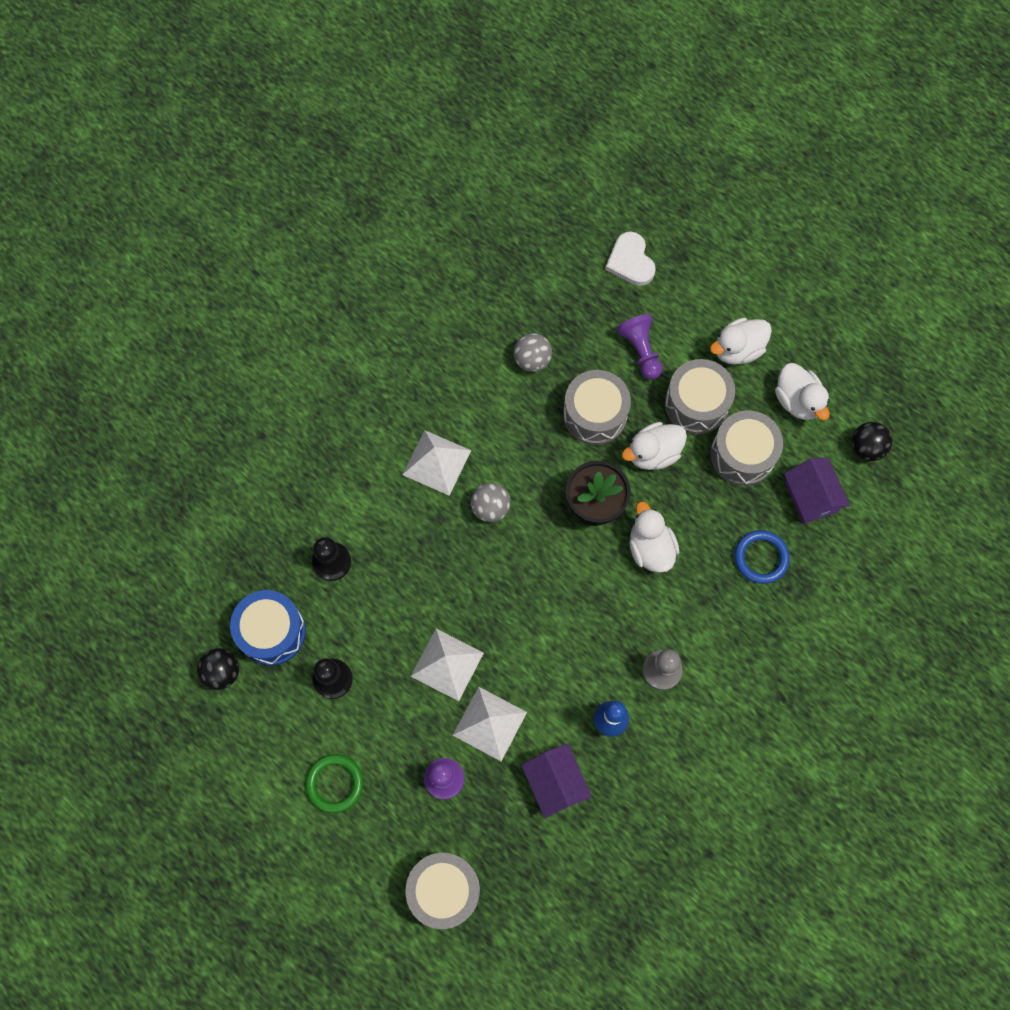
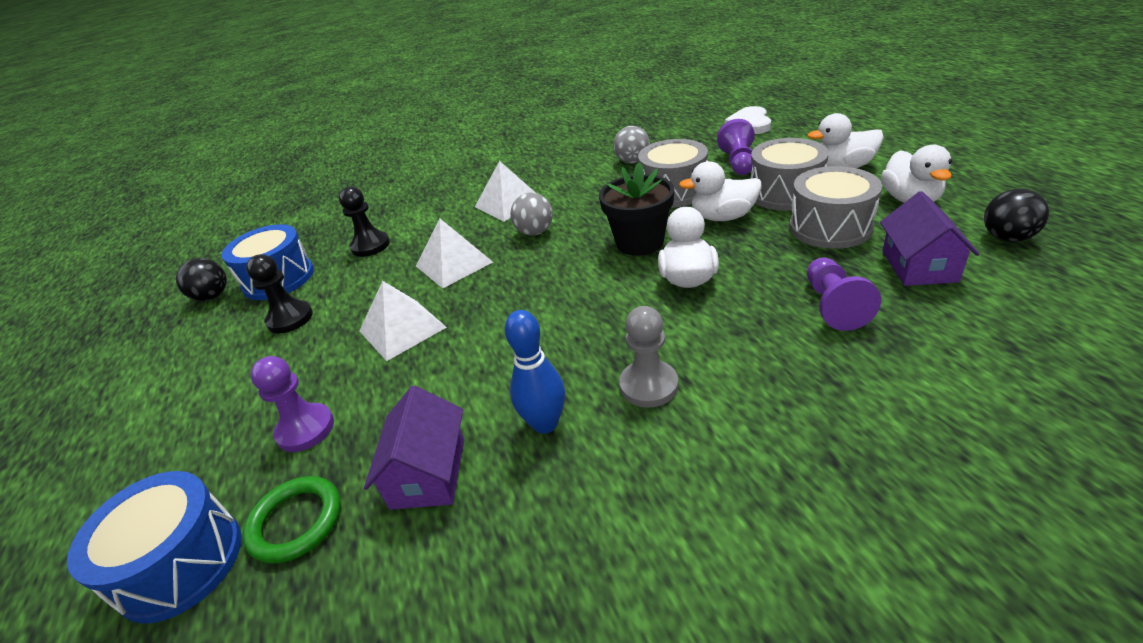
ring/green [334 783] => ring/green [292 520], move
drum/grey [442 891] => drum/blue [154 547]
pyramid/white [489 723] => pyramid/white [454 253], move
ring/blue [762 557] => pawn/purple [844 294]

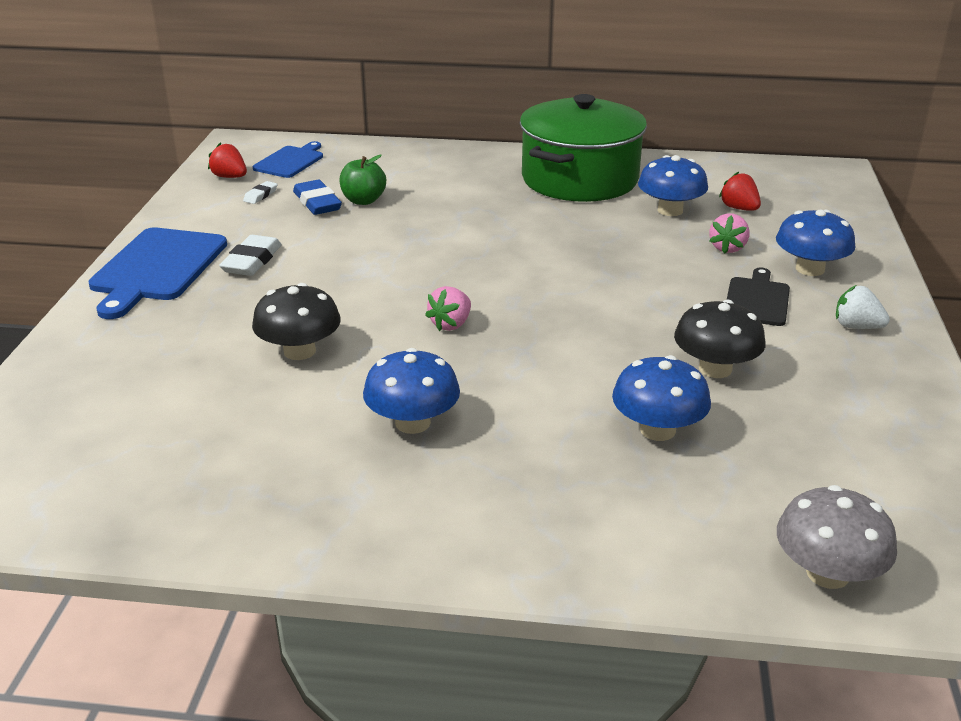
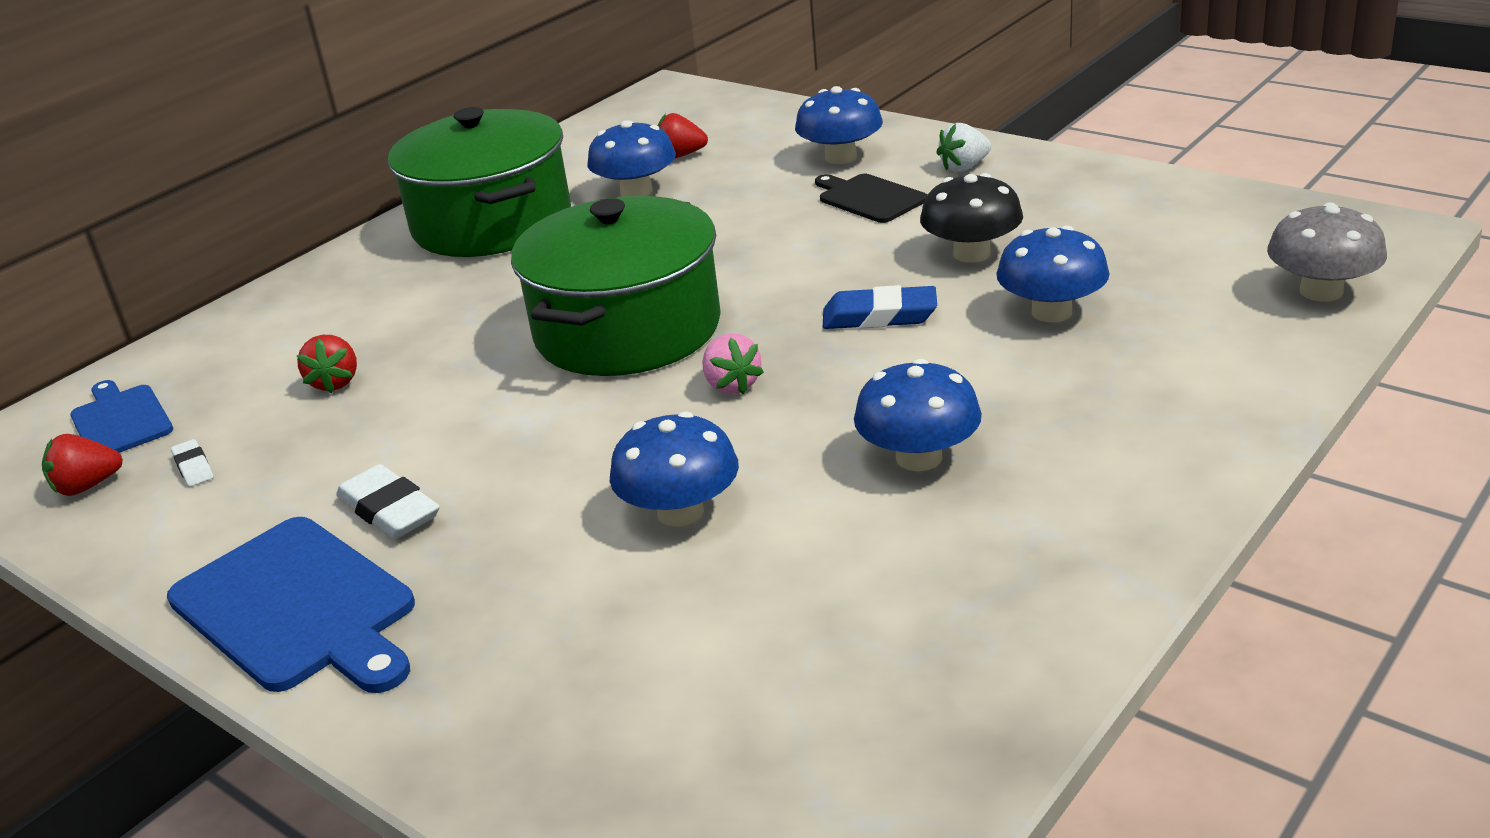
mushroom/black [296 321] => mushroom/blue [674 469]
eraser/blue [317 197] => eraser/blue [880 307], move
apple/green [362 180] => strawberry/red [327 364]
strawberry/pink [729 233] => nothing
nothing => pot/green [616 286]

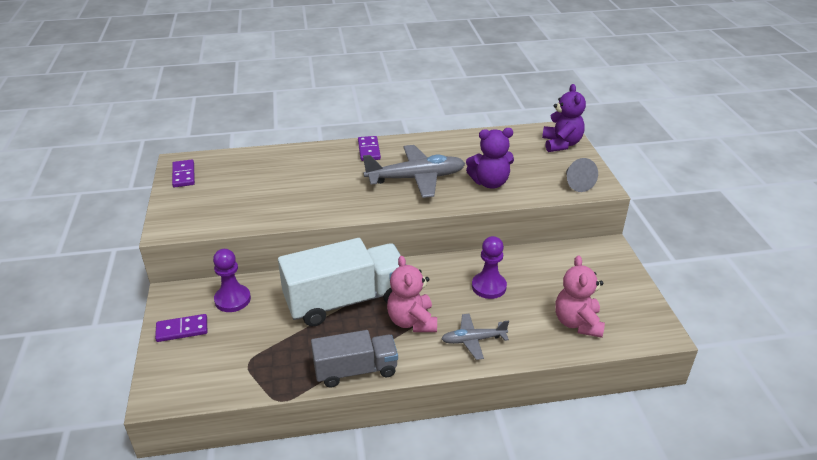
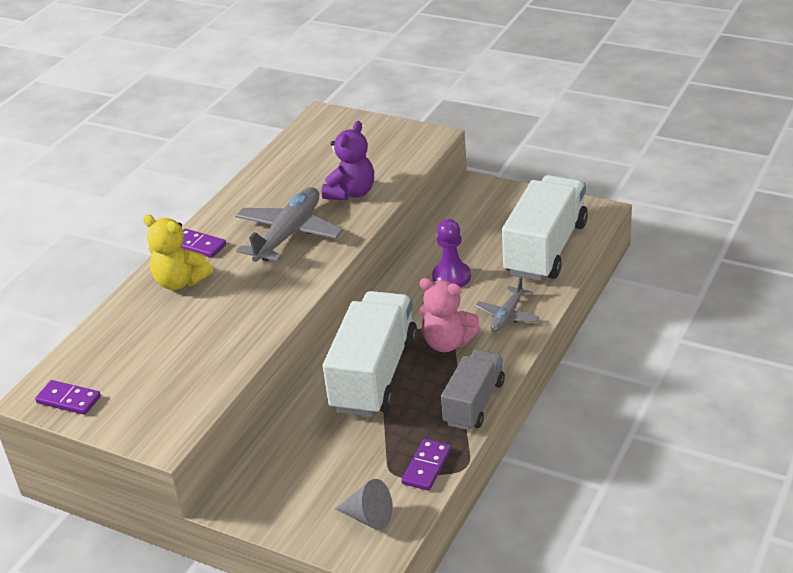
domino/purple [181 328] => domino/purple [426 465], move
pawn/purple [232 280] => nothing
teddy bear/purple [564 118] => nothing
teddy bear/pink [580 296] => truck/white [545 228]
cone/grey [582 175] => cone/grey [363 504], move
nothing => teddy bear/yellow [178 252]

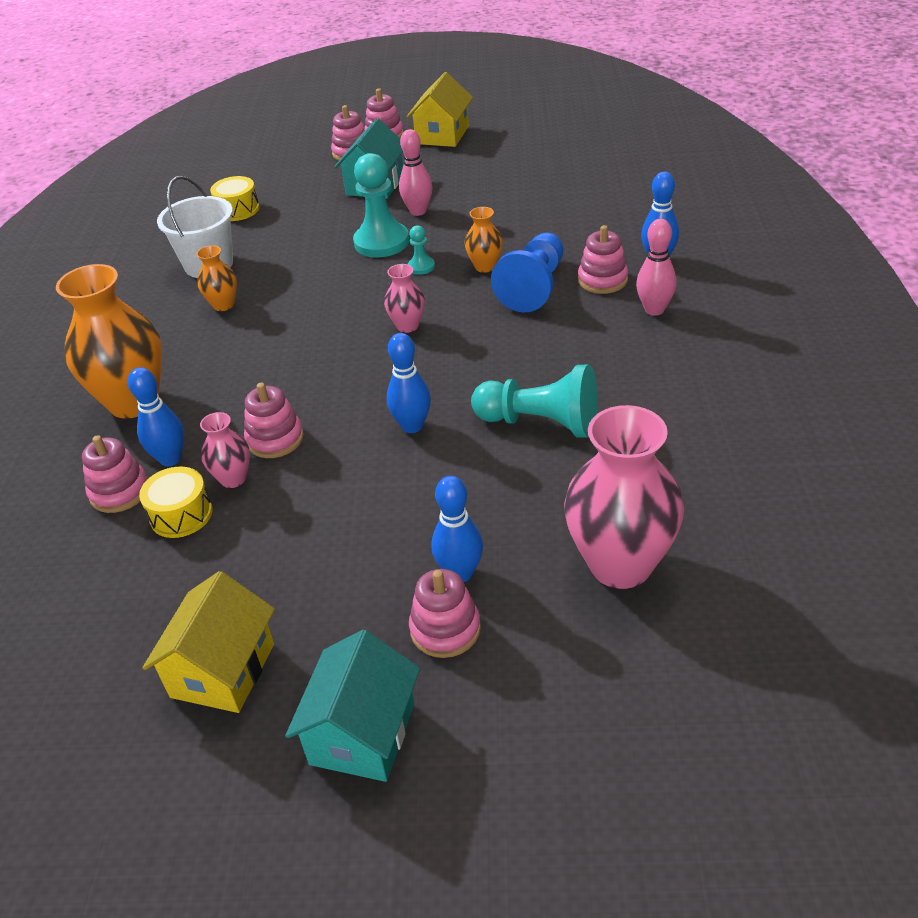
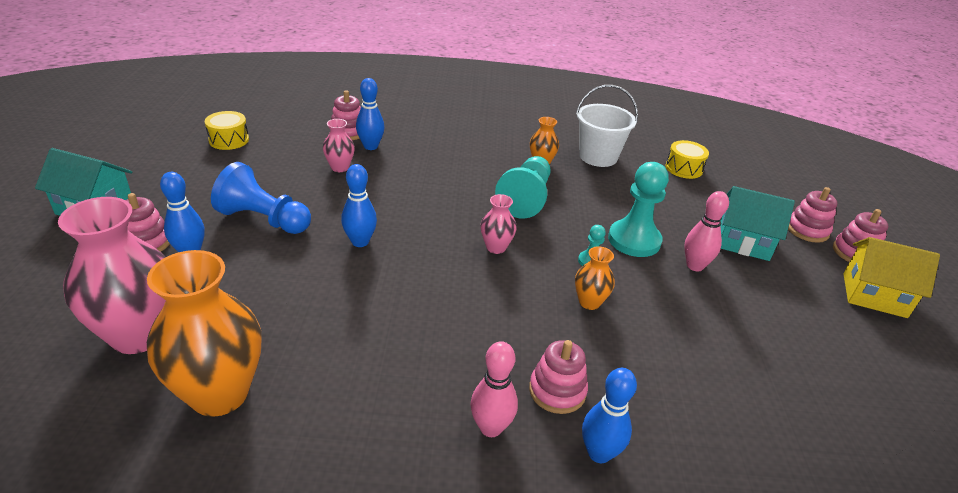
vase/orange [109 341] => vase/orange [204 333], move
drum/yellow [176 502] => drum/yellow [227 130], move
house/yellow [208 642] => nothing
stacking toy/pink [274 420] => nothing
pawn/turquoise [534 401] => pawn/turquoise [523 187], move
pawn/blue [527 273] => pawn/blue [261 198], move

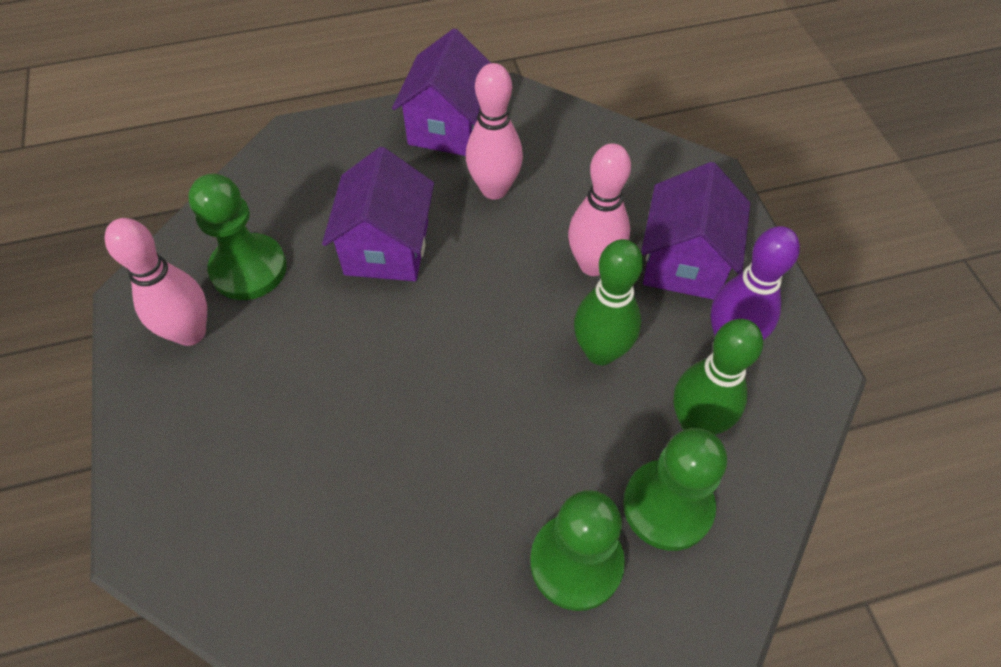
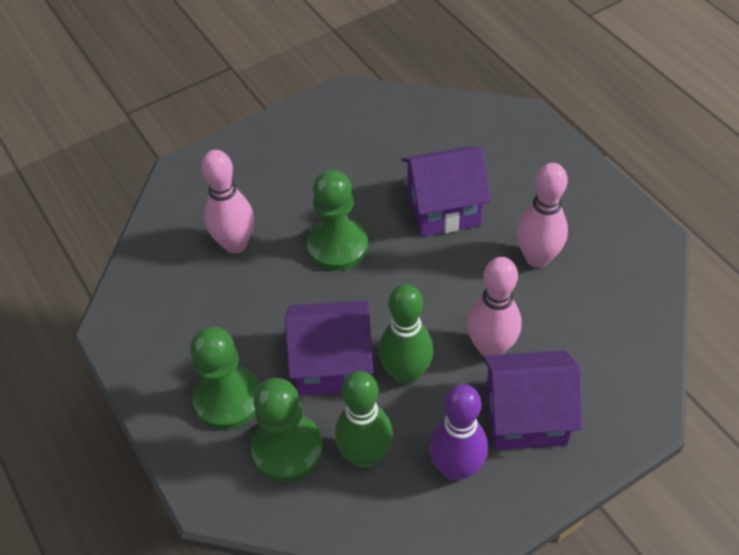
bowling pin/pink [155 282] => bowling pin/pink [227 202], move
pawn/green [237 237] => pawn/green [337 220], move
house/purple [441 92] => house/purple [329 348], move

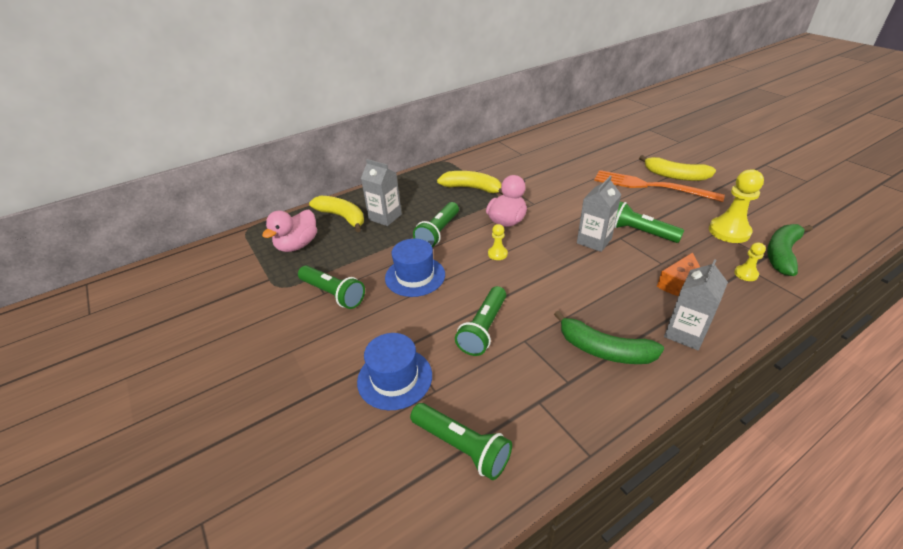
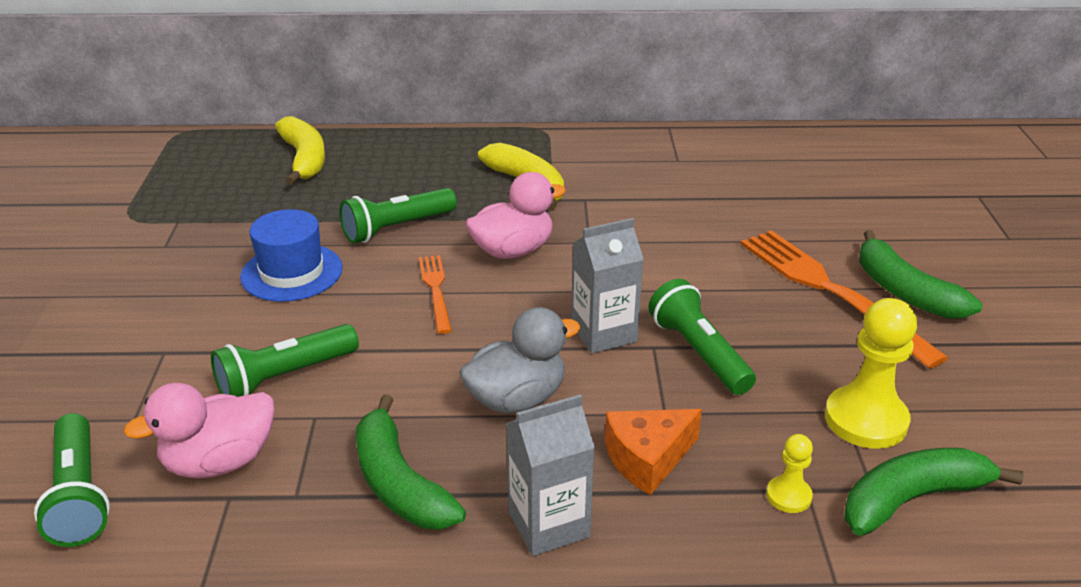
duck/pink [289 231] => duck/pink [198 431], move
flashlight/green [331 287] => nothing
hat/blue [394 371] => nothing
carton/grey [381 192] => nothing
pawn/yellow [498 242] => fork/orange [435 294]
banana/yellow [677 168] => banana/green [920 274]
nothing => duck/grey [520 360]

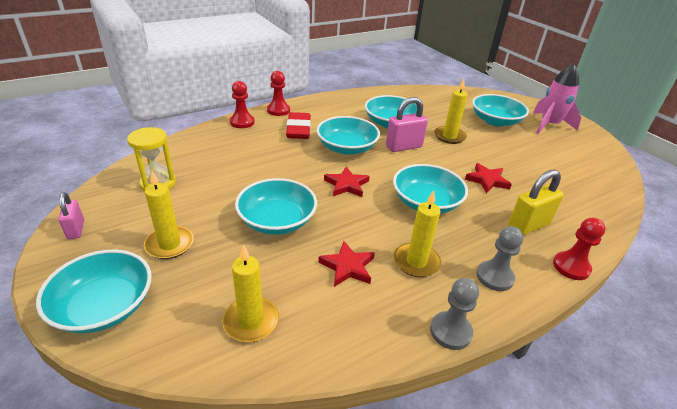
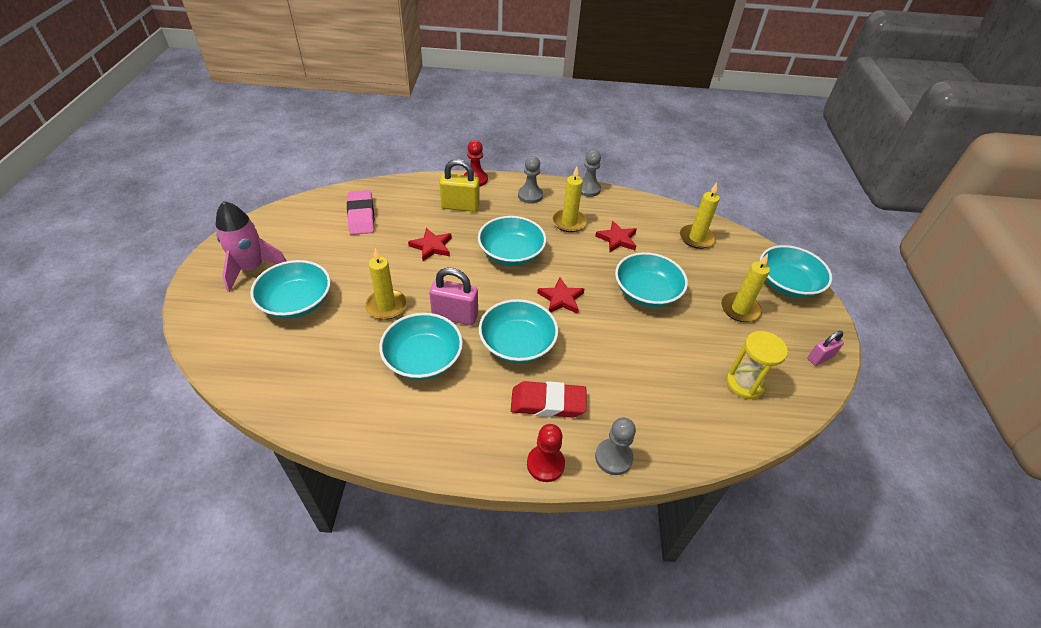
padlock/pink [71 215] => padlock/pink [825 348], 45 degrees clockwise
pawn/red [242 104] => pawn/grey [615 446]
eraser/red [298 125] => eraser/red [549 399], 60 degrees clockwise
nothing => eraser/pink [360 212]

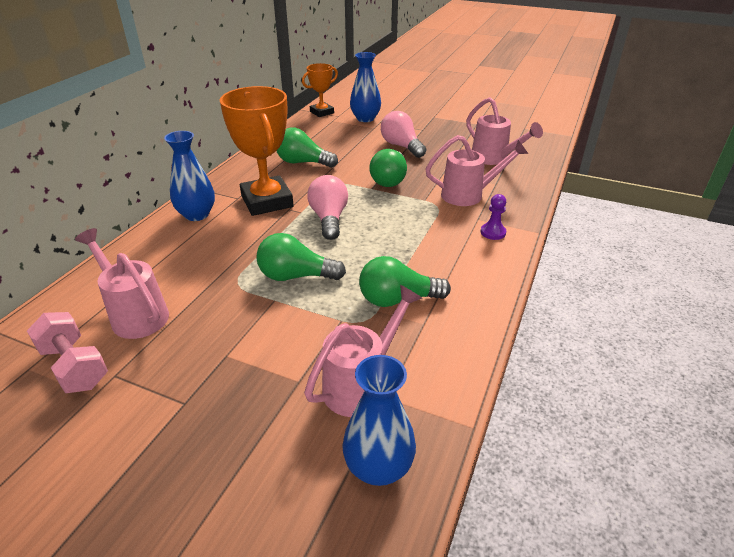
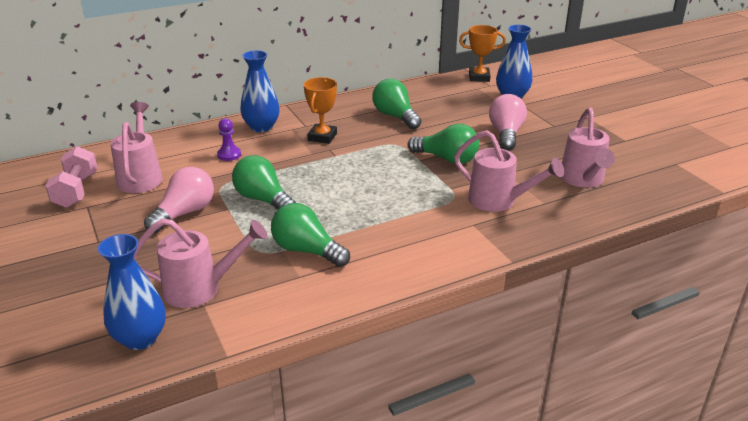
trophy/orange [257 151] => trophy/orange [320 110], x0.56
light bulb/pink [327 207] => light bulb/pink [179 200], move
light bulb/green [388 168] => light bulb/green [443 144], 120 degrees counterclockwise
pawn/purple [493 217] => pawn/purple [229 139], move

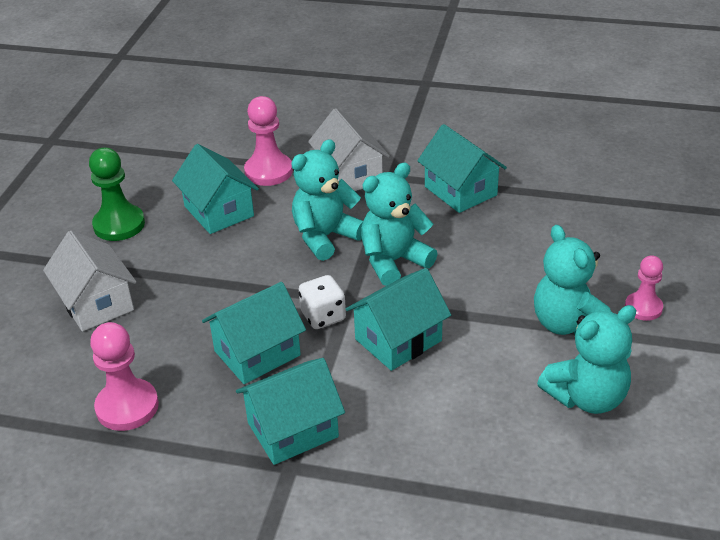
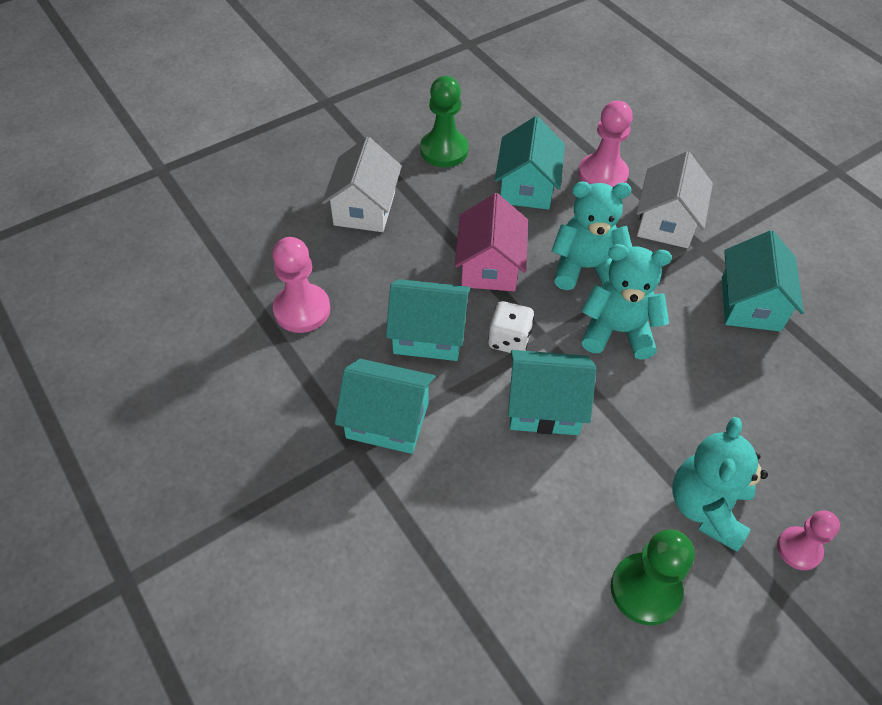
teddy bear/turquoise [586 359] => pawn/green [653 577]
nothing => house/pink [491 242]

